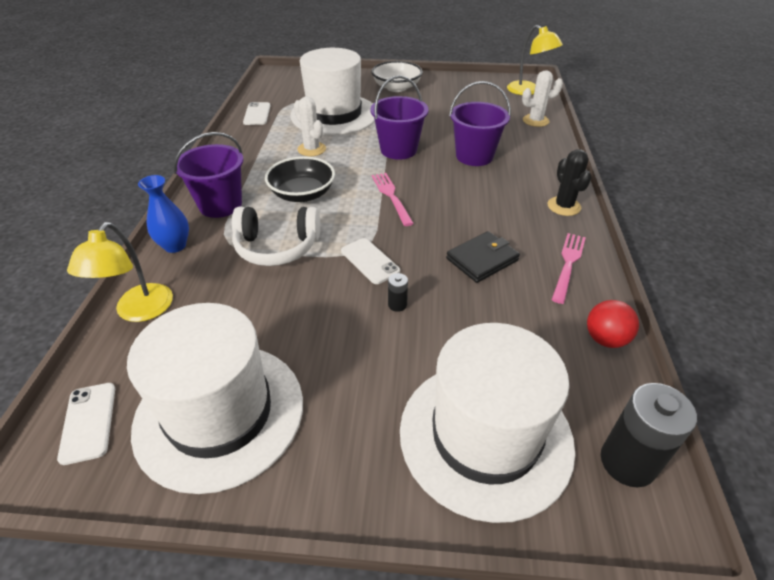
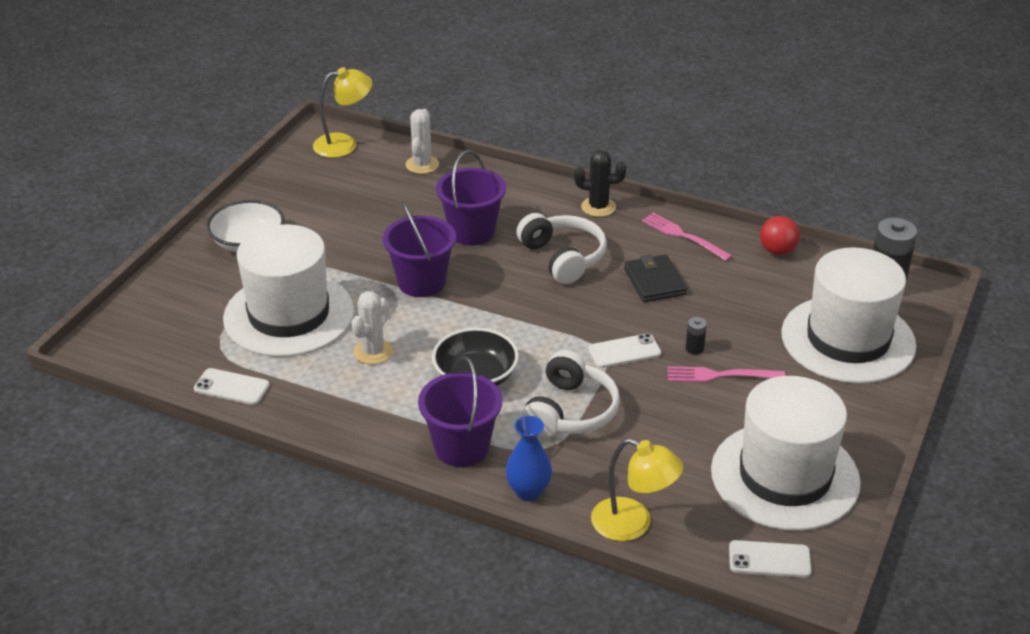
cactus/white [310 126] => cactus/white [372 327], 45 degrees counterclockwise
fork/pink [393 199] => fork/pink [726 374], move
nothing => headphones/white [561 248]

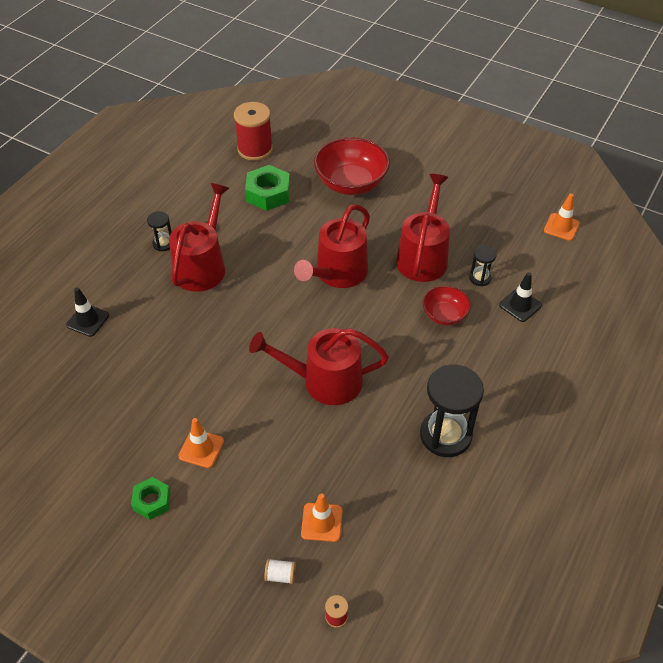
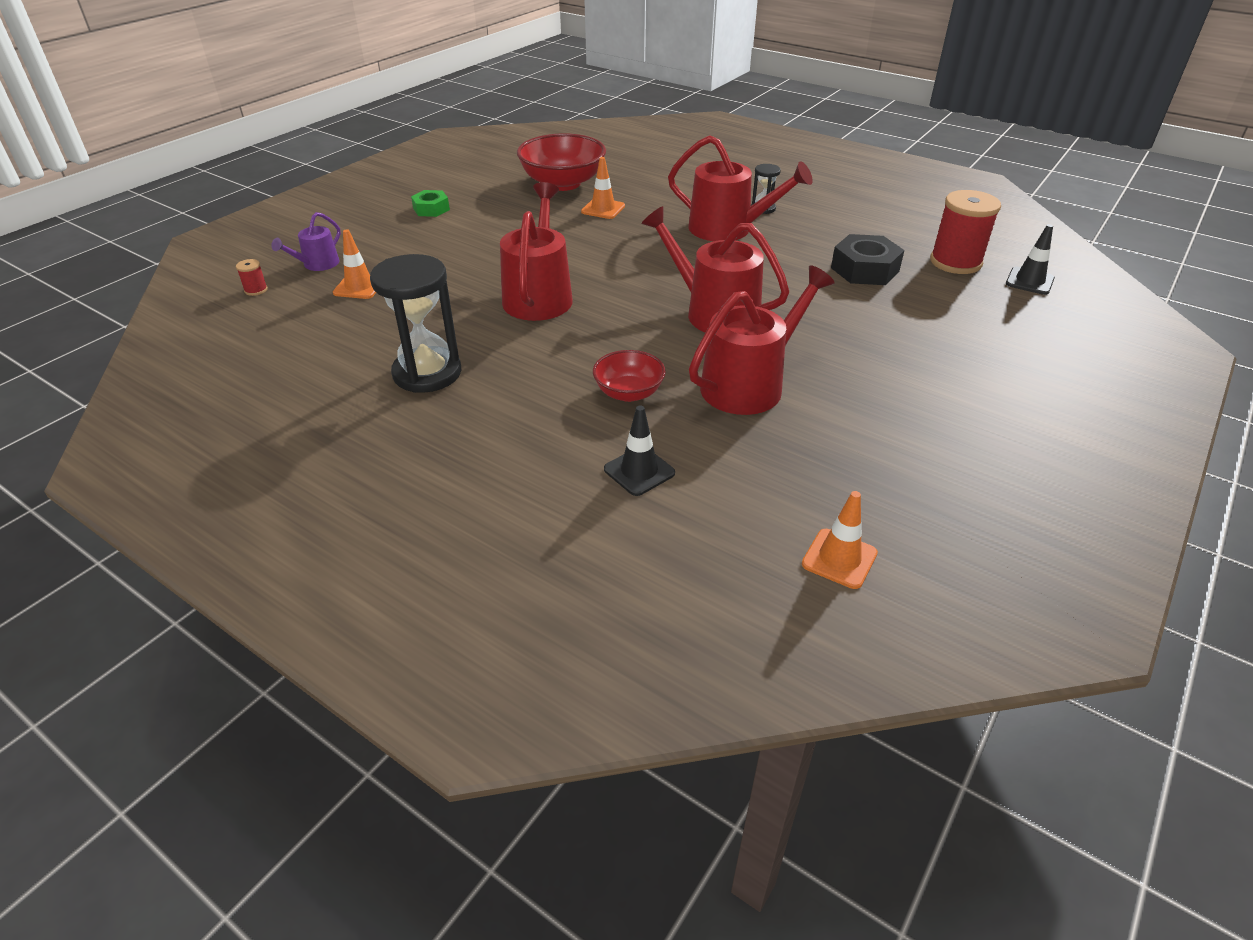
traffic cone/black [87 312] => traffic cone/black [1030 259], move
traffic cone/orange [201 443] => traffic cone/orange [603 188], move
nut/green [267 188] => nut/black [867 259]
spool/white [280 571] => watering can/purple [306 241]
bowl/red [352 166] => bowl/red [561 162], move
watering can/red [423 228] => watering can/red [762 340], 60 degrees counterclockwise
hourglass/black [483 265] => nothing

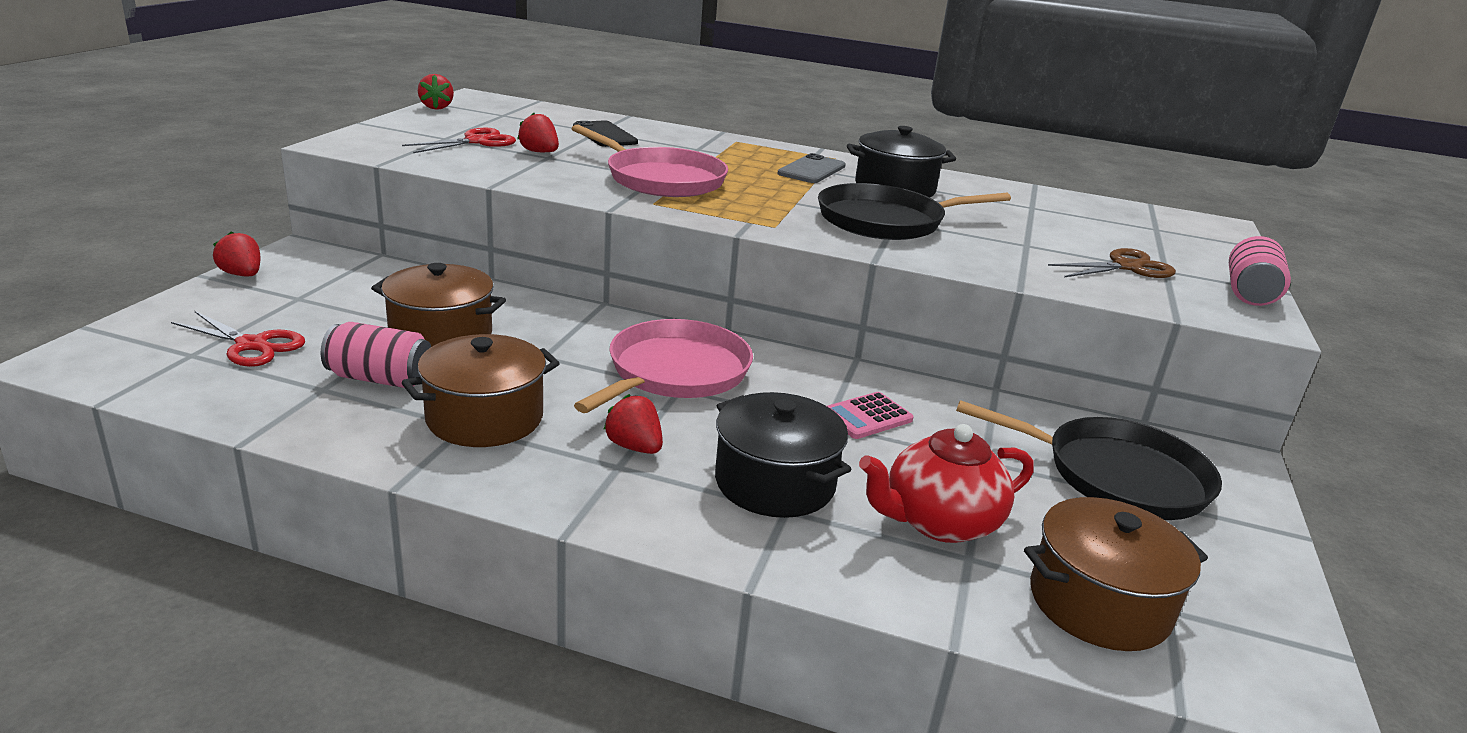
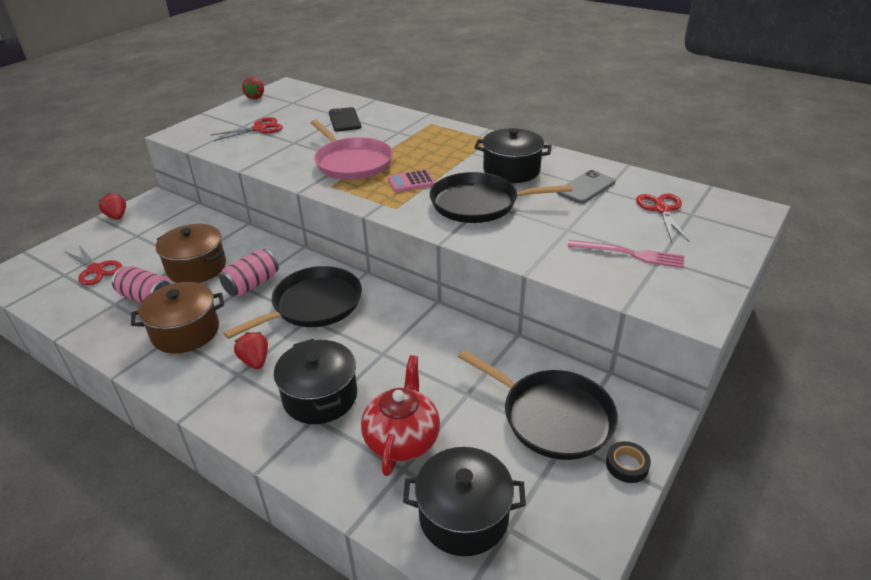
strawberry/red [538 132] => nothing
pan/pink [663 366] => pan/black [292 302]
phone/grey [811 168] => phone/grey [586 187], move
calculator/pink [870 415] => calculator/pink [411 180], move
teapot/red [946 483] => teapot/red [400 415], 105 degrees clockwise
pot/brown [1116 574] => pot/black [464 501]
scissors/brown [1112 263] => fork/pink [626 254]
can/pink [1260 271] => can/pink [249 272], move
nothing => tape/black [628 462]
nothing => scissors/red [662 217]

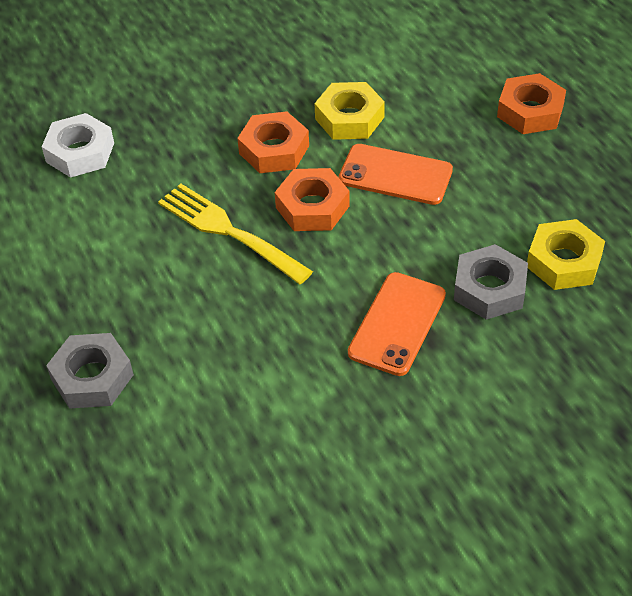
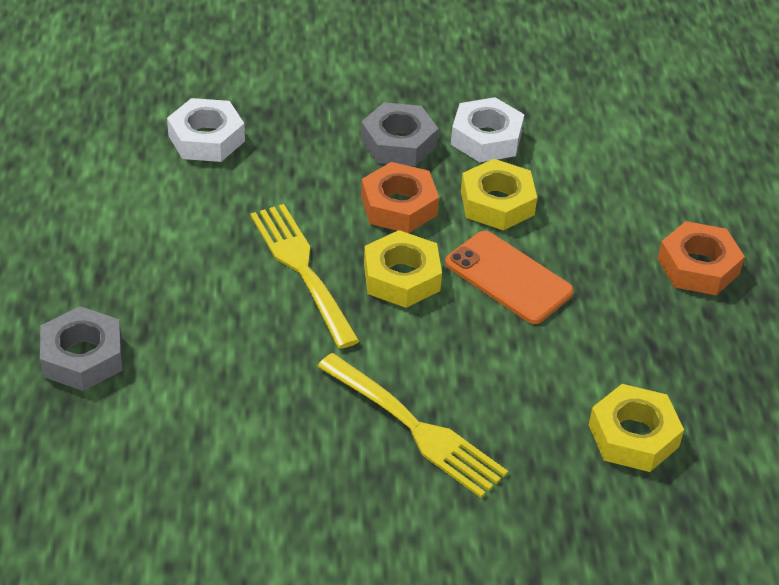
nut/orange [312 199] => nut/yellow [403 269]
phone/orange [397 324] => fork/yellow [412 425]
nut/grey [491 282] => nut/grey [399 134], move
nothing => nut/white [487 129]

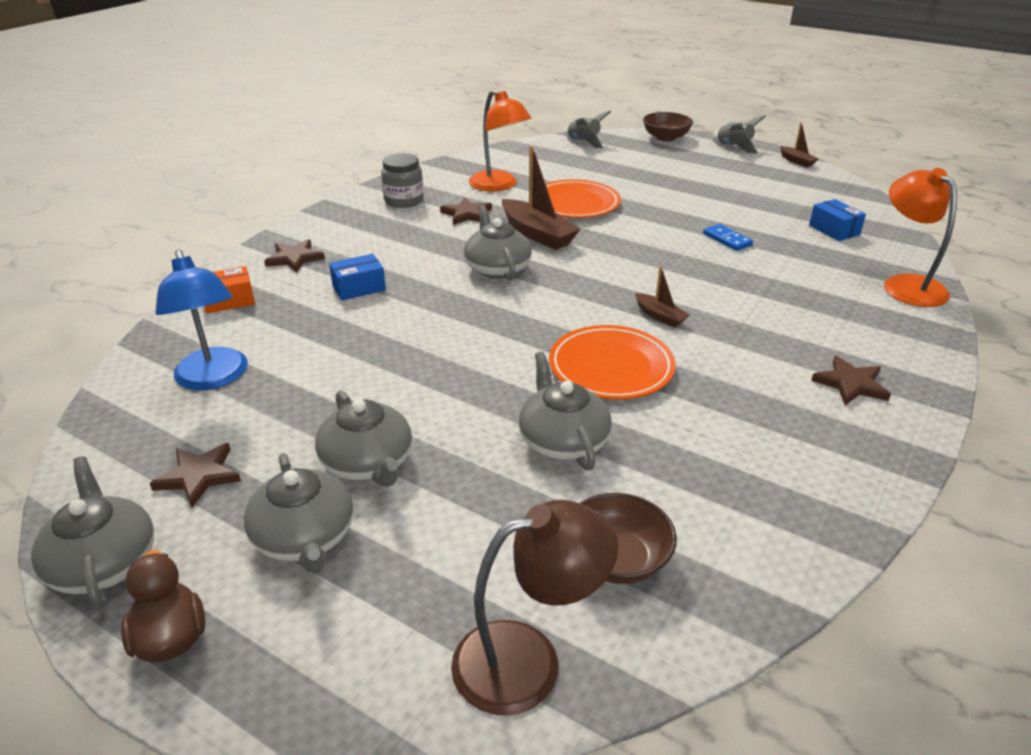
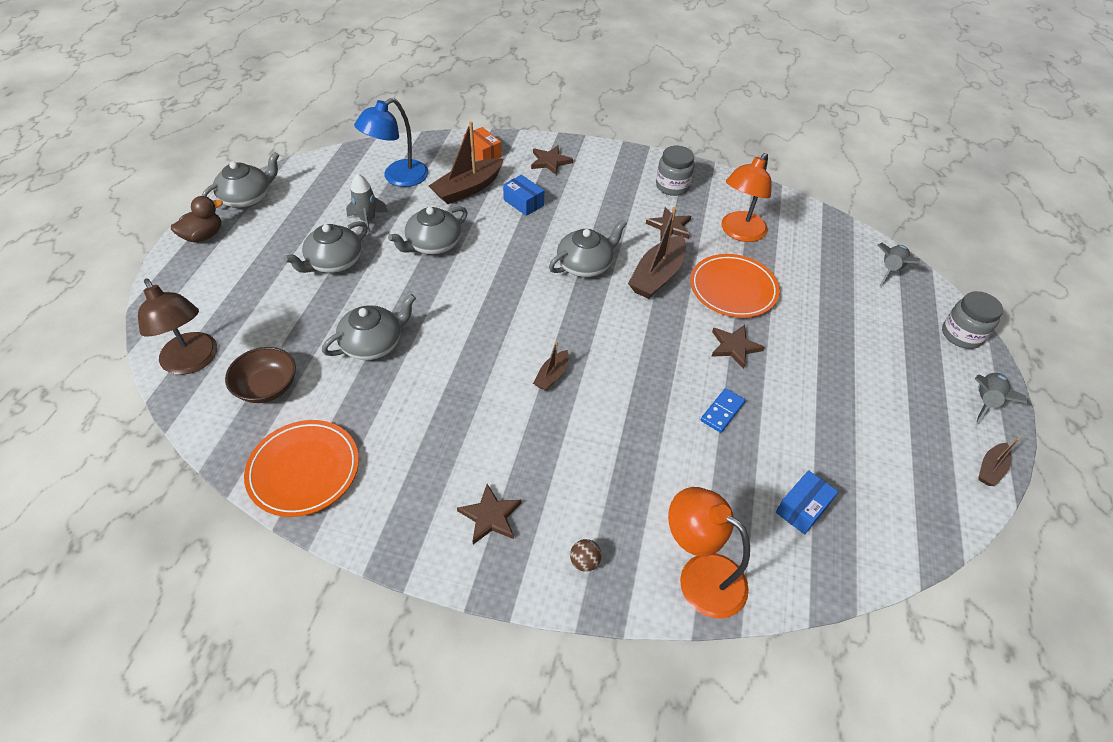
star/brown [195 475] => star/brown [738 347], move
teapot/grey [298 513] => teapot/grey [428 230], move
plate/orange [612 362] => plate/orange [301 468], move
bowl/brown [668 127] => jar/grey [972 320]
lamp/orange [920 237] => lamp/orange [709 553], 105 degrees counterclockwise
nothing => rocket/grey [367 204]
nothing => boat/brown [466 163]
nothing => ball/brown [585 555]

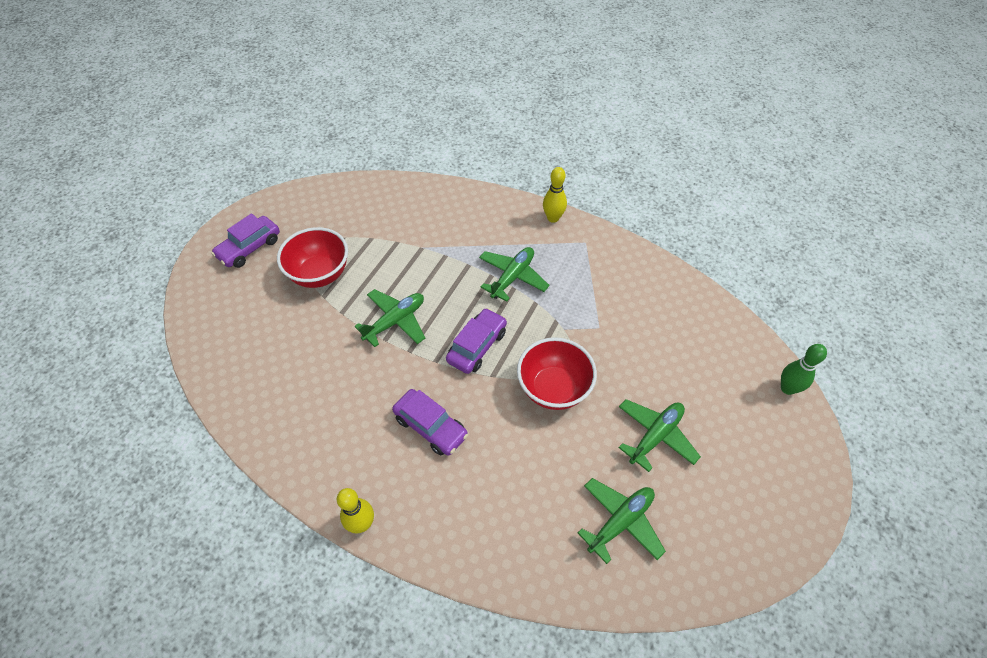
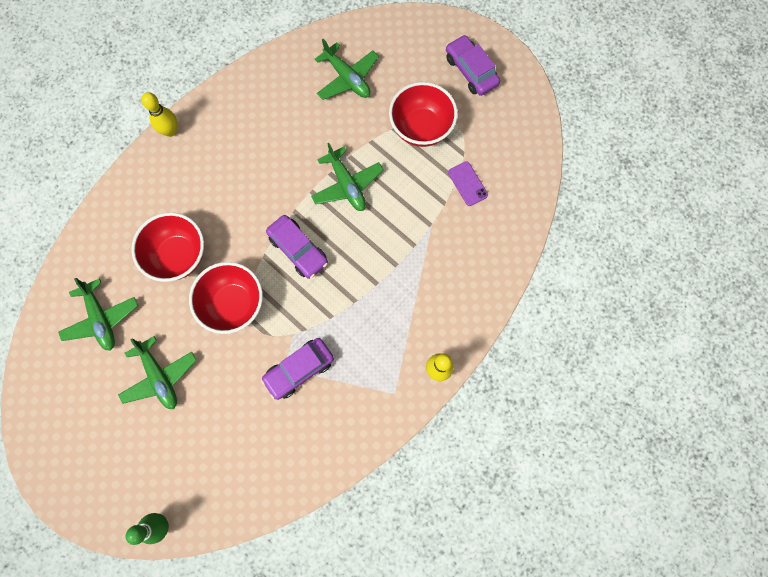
car/purple [430 422] => car/purple [297 369], move
plane/green [514 274] => plane/green [347 69], move
nothing => bowl/red [167 247]
nothing => phone/purple [468 183]

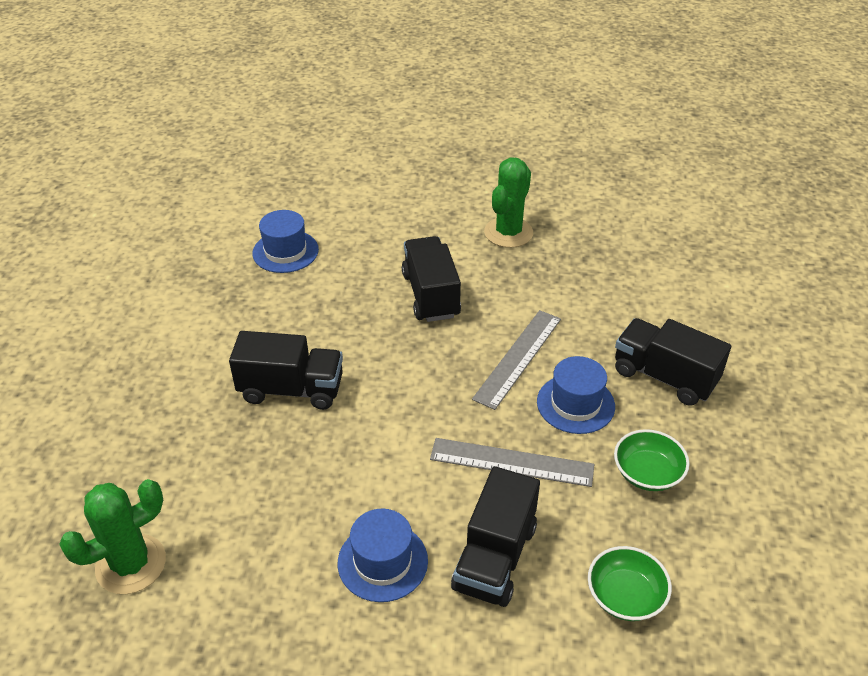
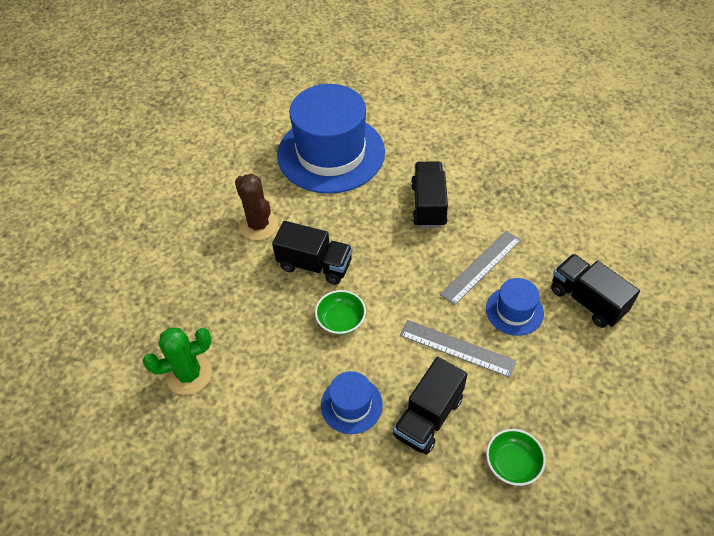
hat/blue [285 241] => hat/blue [331 139], x2.23
cactus/green [508 202] => nothing
bowl/green [652 460] => bowl/green [340 312], move
nothing => cactus/brown [257 207]

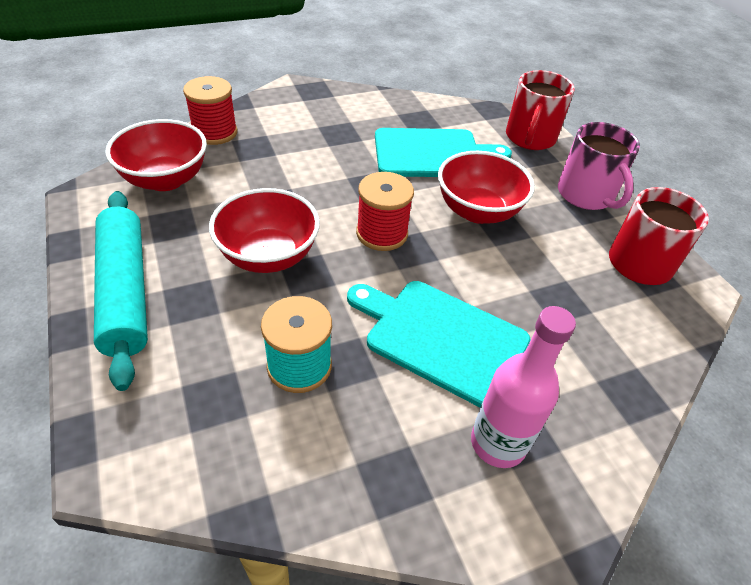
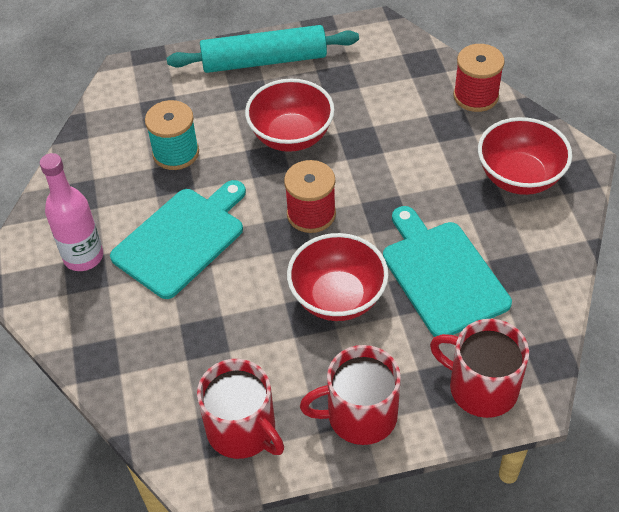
bowl/red [156 155] => bowl/red [525 156], move
cutting board/turquoise [443 152] => cutting board/turquoise [447 271], 150 degrees clockwise
mug/pink [599 166] => mug/red [350 395]

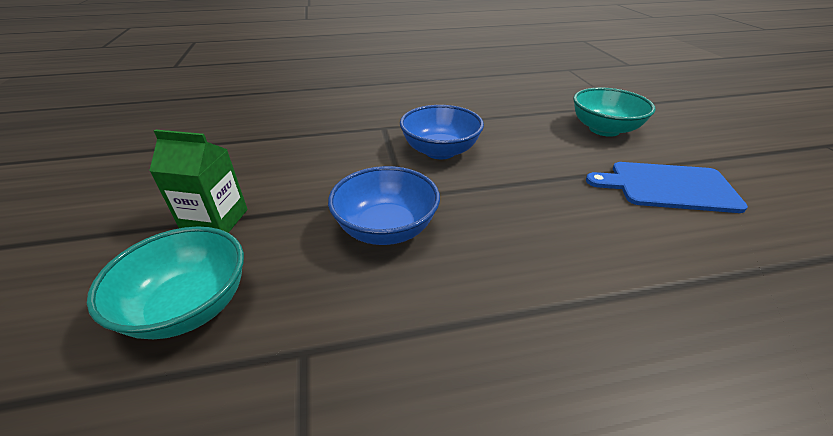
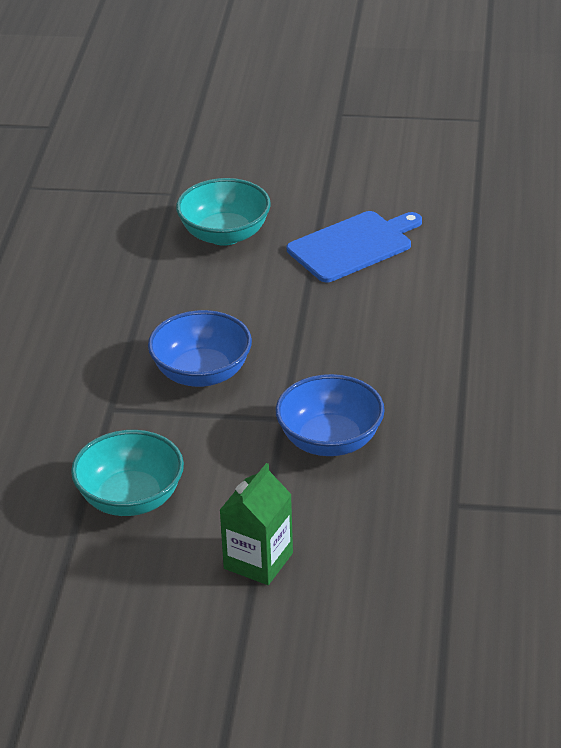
bowl/turquoise [165 283] => bowl/turquoise [127 473], move
cutting board/blue [667 187] => cutting board/blue [354 246], 150 degrees counterclockwise

